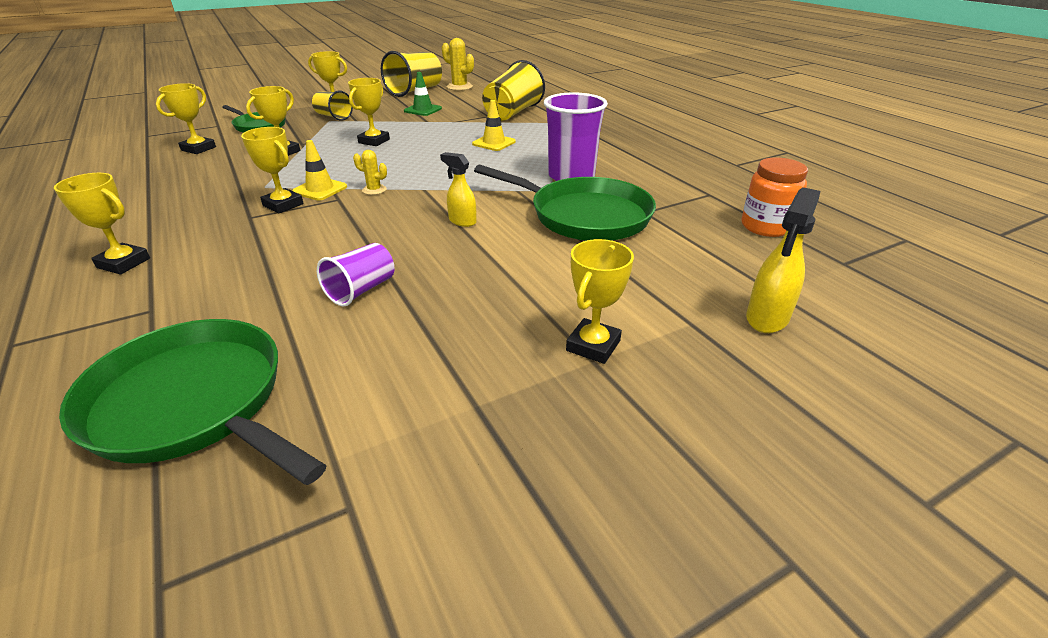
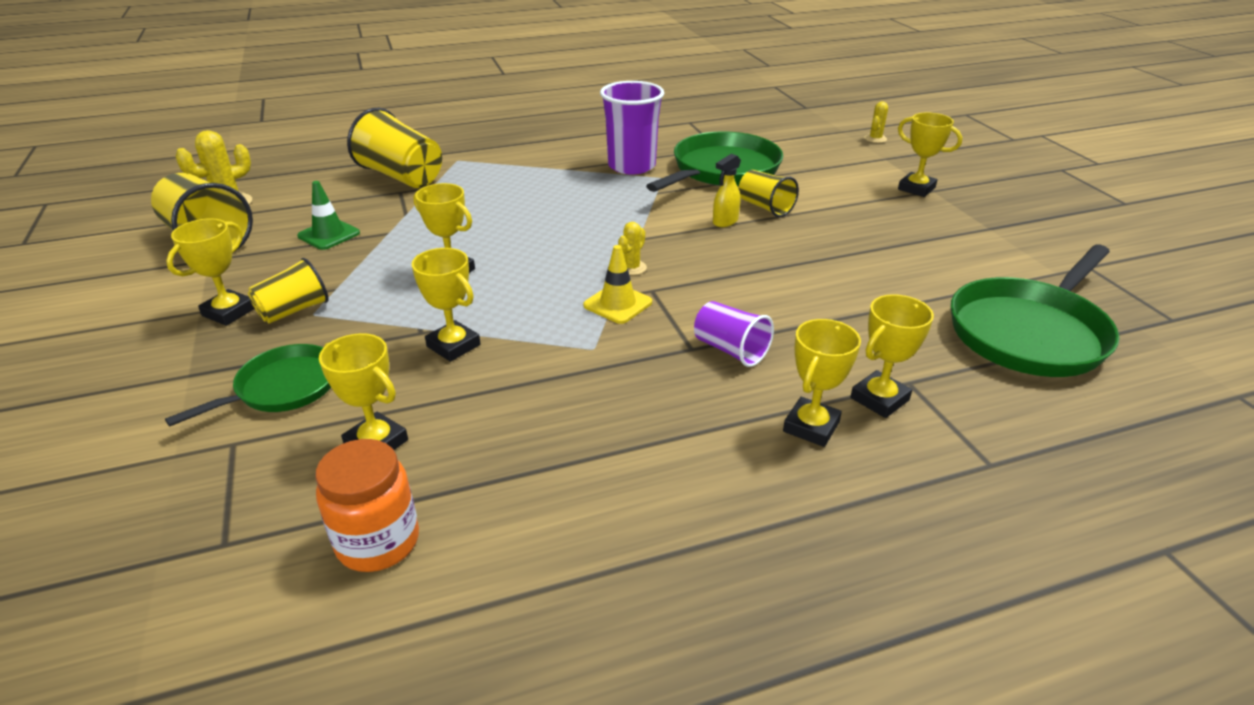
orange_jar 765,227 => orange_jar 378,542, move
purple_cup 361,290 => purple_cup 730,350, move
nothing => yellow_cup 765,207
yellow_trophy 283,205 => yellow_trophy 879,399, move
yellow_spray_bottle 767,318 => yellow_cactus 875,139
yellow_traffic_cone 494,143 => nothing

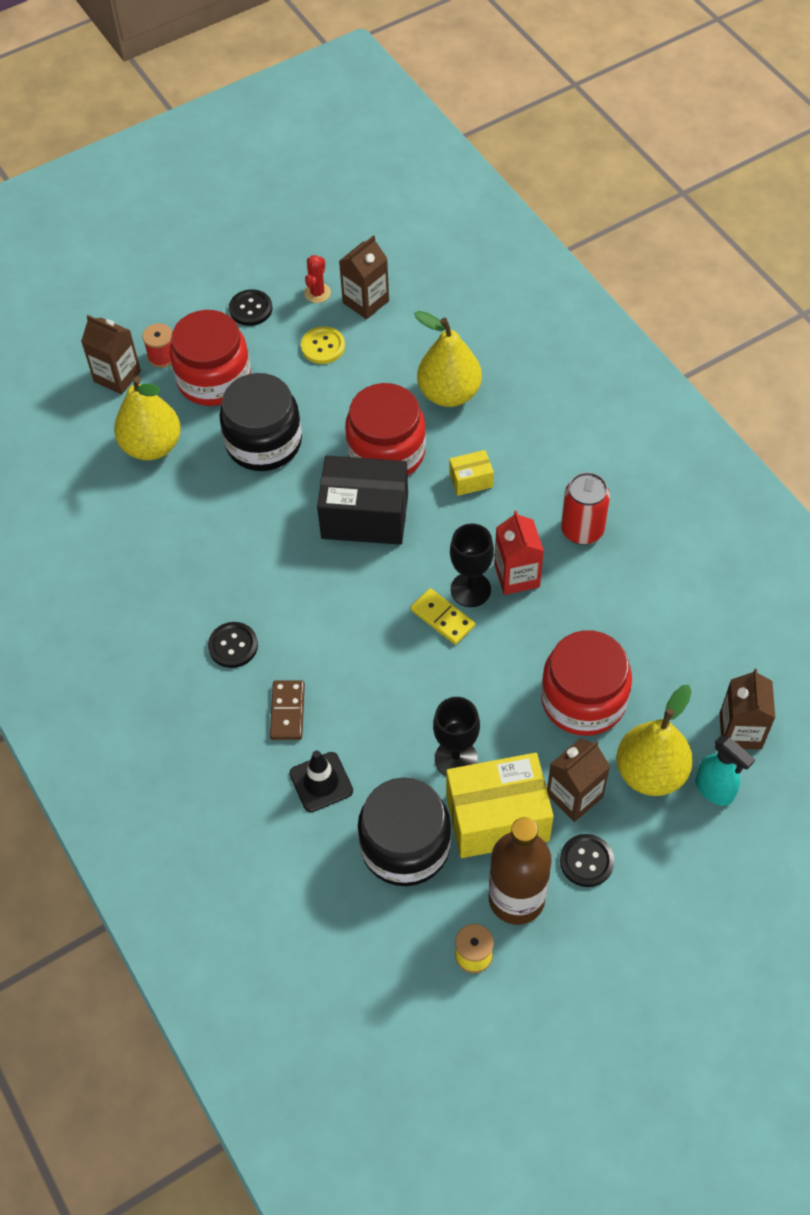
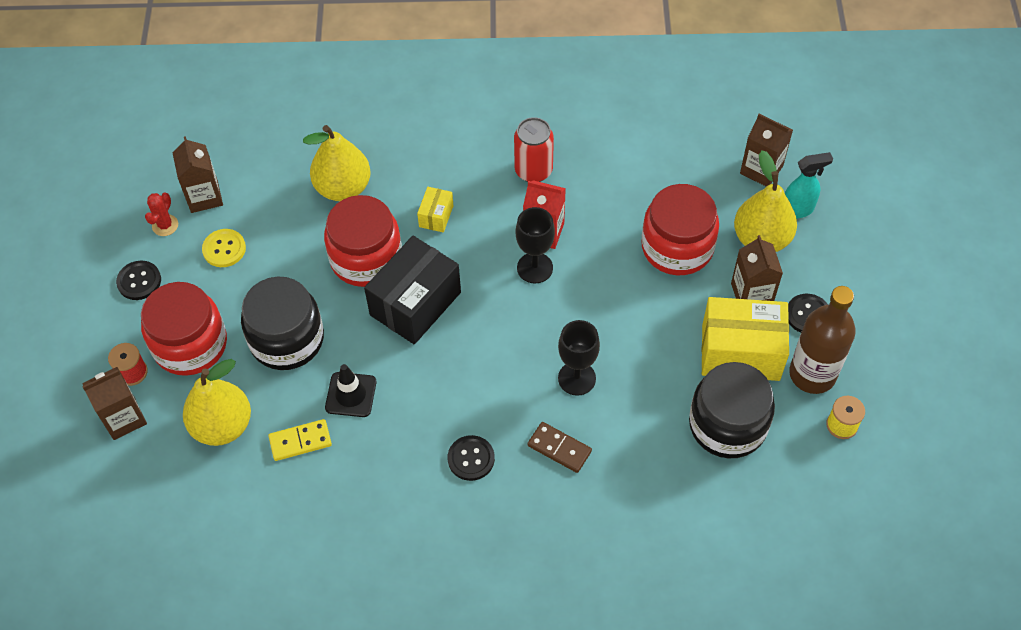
red_cactus 317,293 => red_cactus 165,225, 60 degrees clockwise
yellow_domino 442,618 => yellow_domino 300,441, move
black_traffic_cone 321,782 => black_traffic_cone 351,395, move
black_goblet 456,759 => black_goblet 576,378, move
yellow_box 497,818 => yellow_box 740,352, 75 degrees clockwise

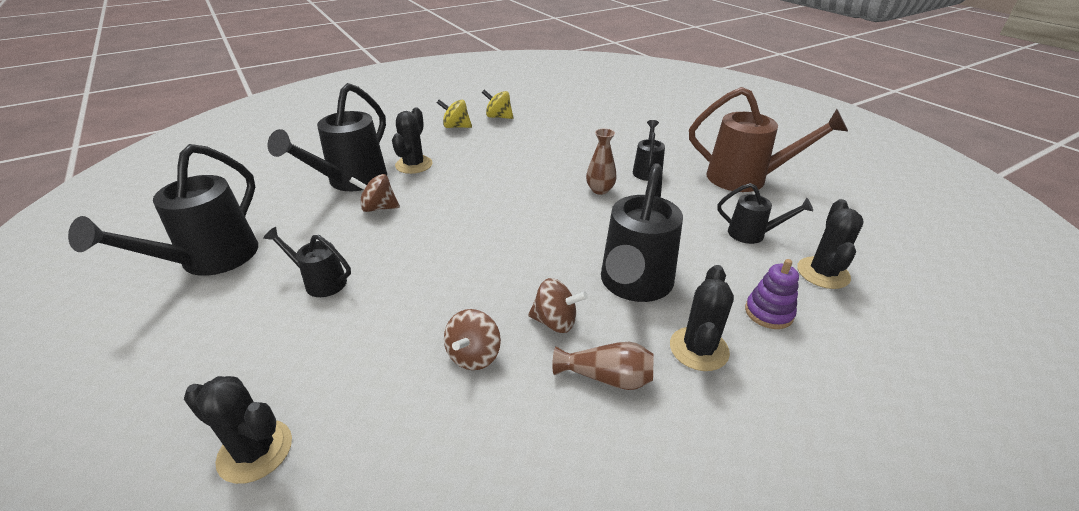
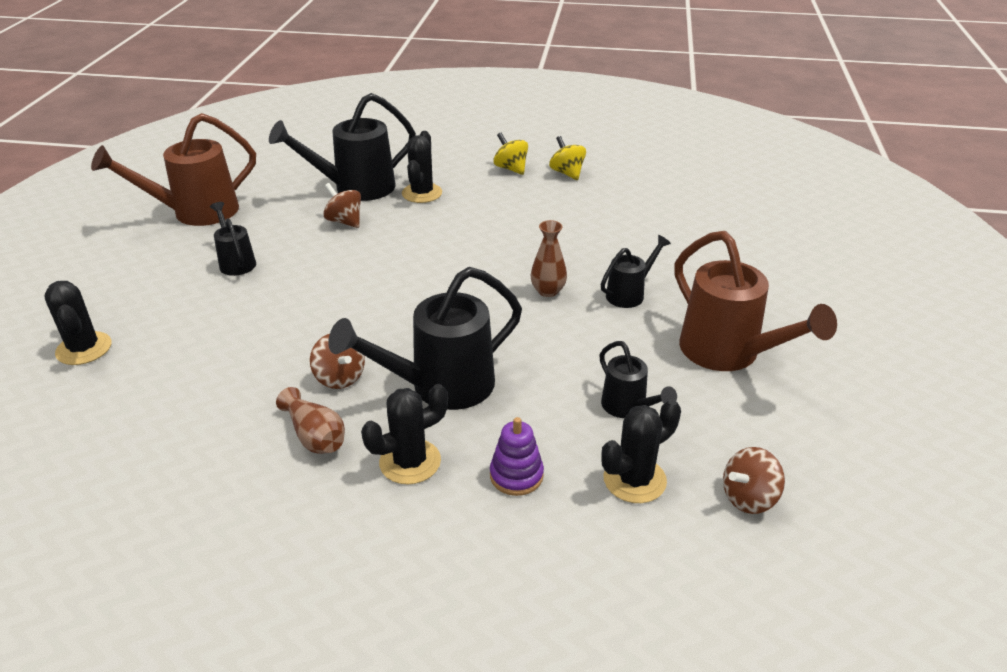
black_watering_can 210,260 => brown_watering_can 196,212
black_cactus 414,165 => black_cactus 422,193, 45 degrees counterclockwise
brown_spinning_top 474,356 => brown_spinning_top 748,498, move

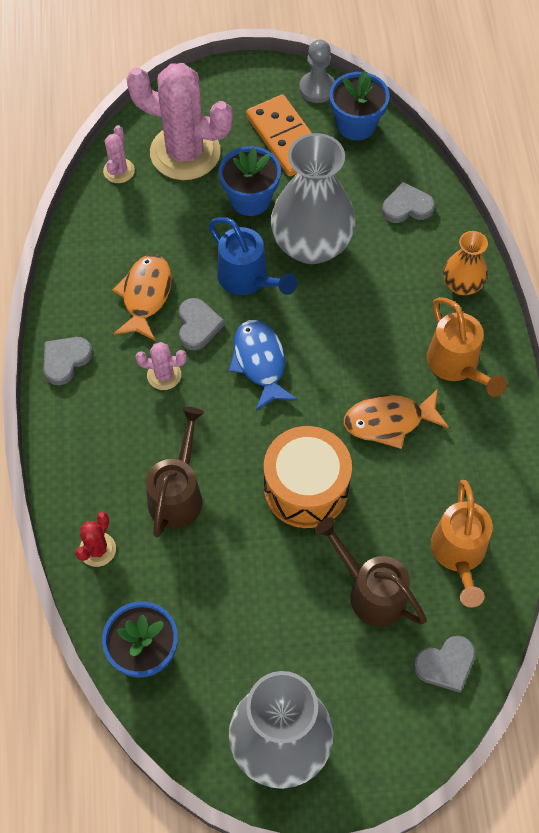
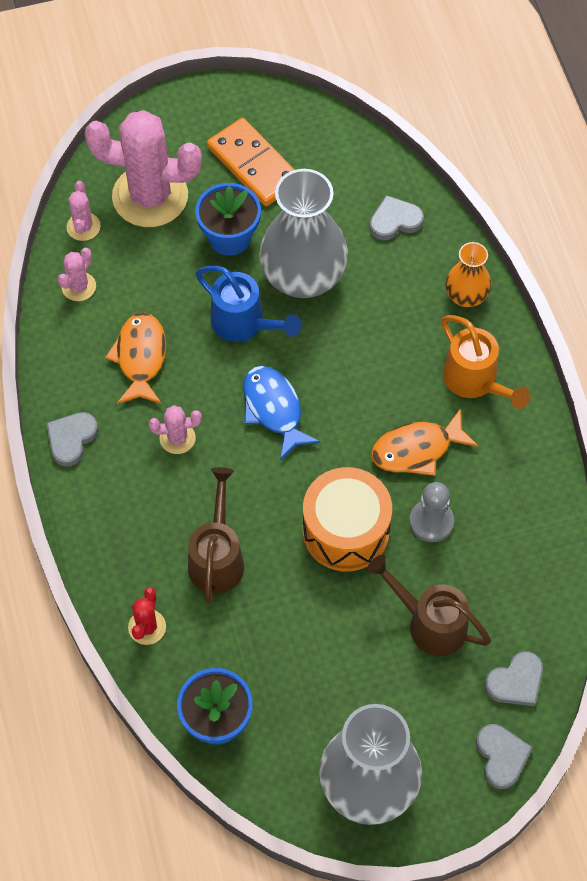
nothing => pink_cactus 79,287
grey_pawn 317,88 => grey_pawn 431,521, move
grey_heart 198,326 => grey_heart 501,756, move
blue_flower_pot 356,125 => nothing
orange_watering_can 459,554 => nothing

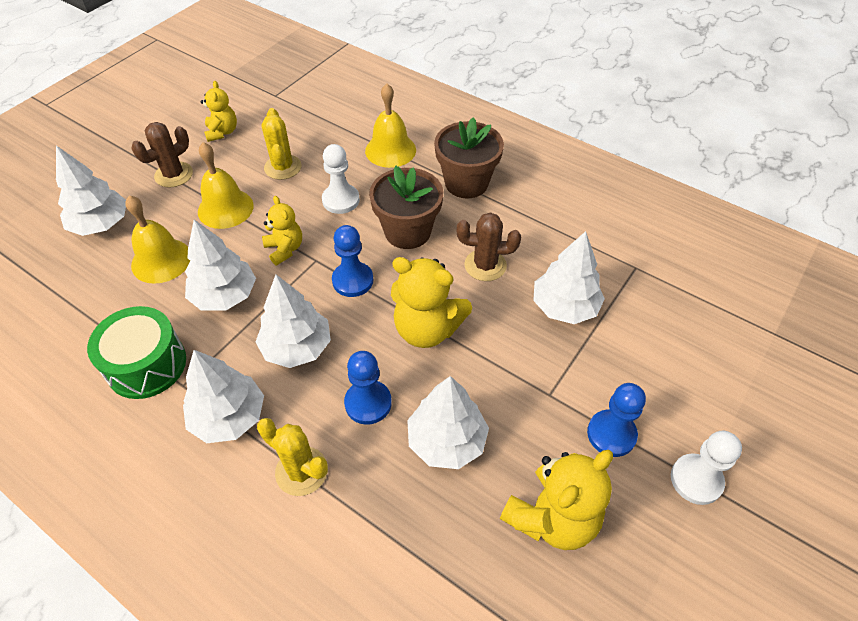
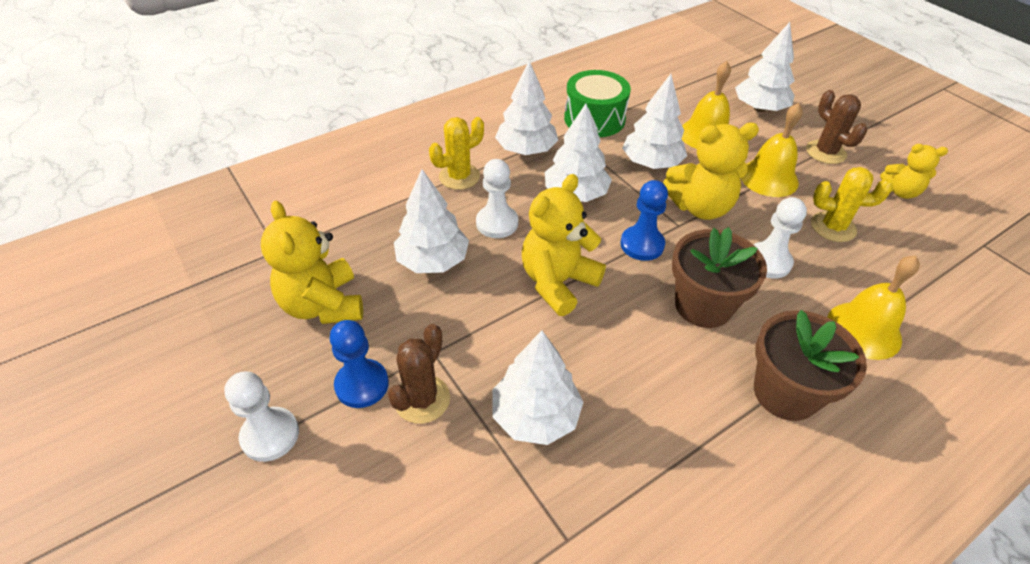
brown_cactus 485,265 => brown_cactus 422,399, move
blue_pawn 368,403 => white_pawn 497,223
yellow_teddy_bear 285,249 => yellow_teddy_bear 700,207, x1.68

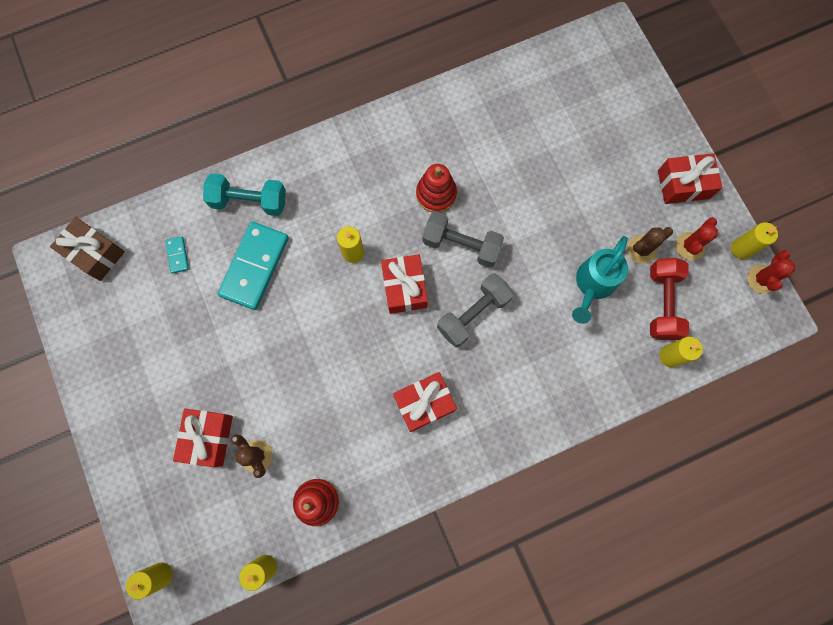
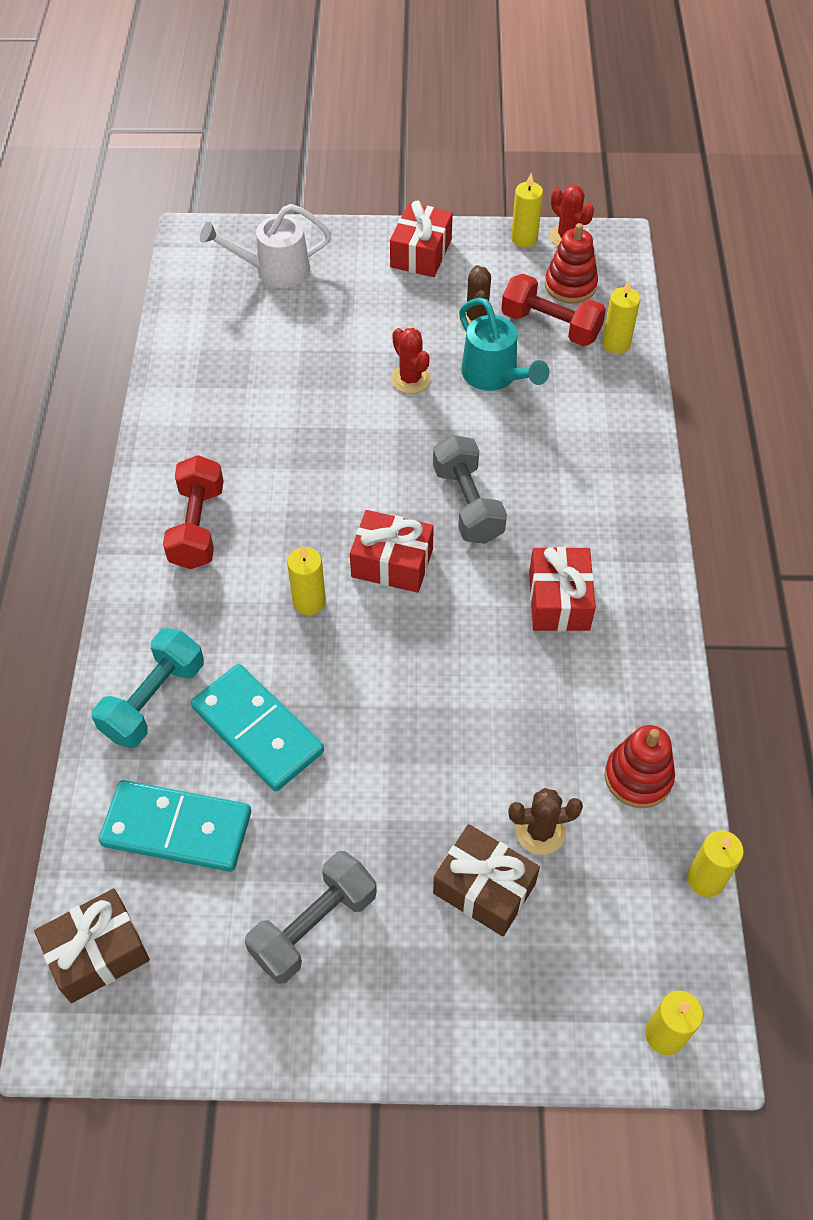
turquoise_domino 177,255 => turquoise_domino 177,829, x2.31
nothing => red_dumbbell 197,526
nothing => white_watering_can 274,270
grey_dumbbell 461,245 => grey_dumbbell 313,926, move
red_cactus 690,246 => red_cactus 410,379, move
red_gift 208,438 => brown_gift 484,888
red_stacking_toy 436,194 => red_stacking_toy 570,285, move

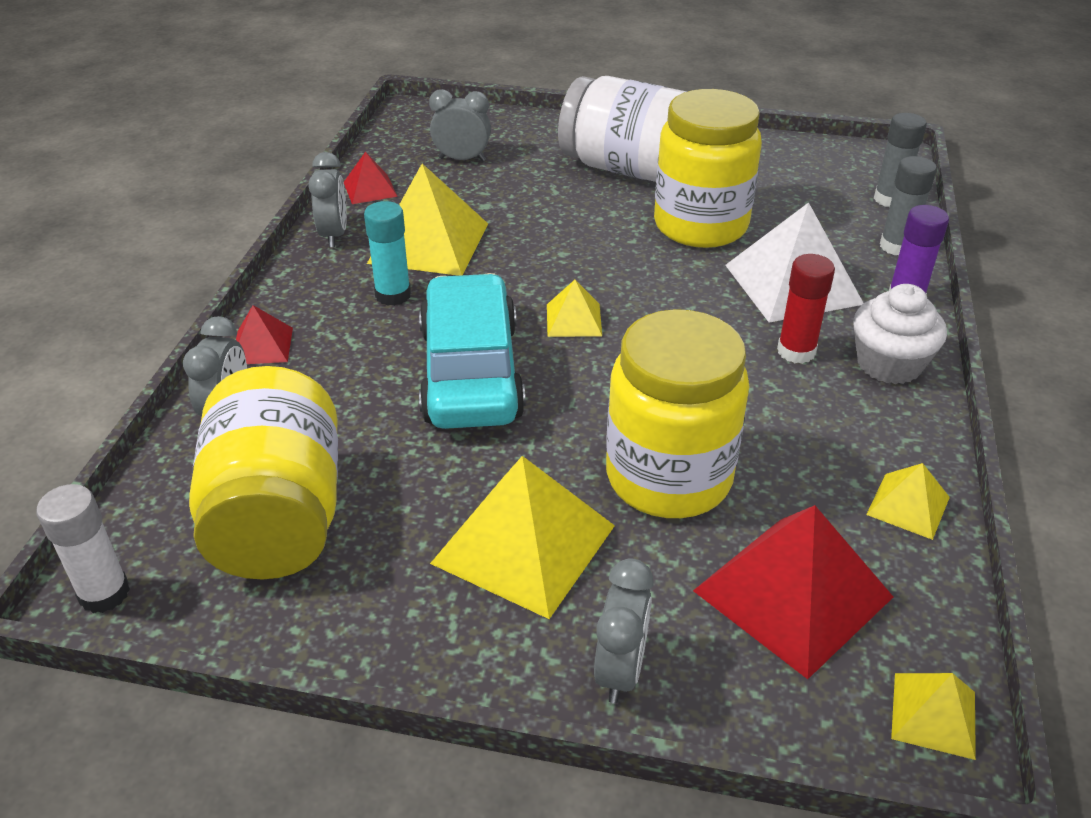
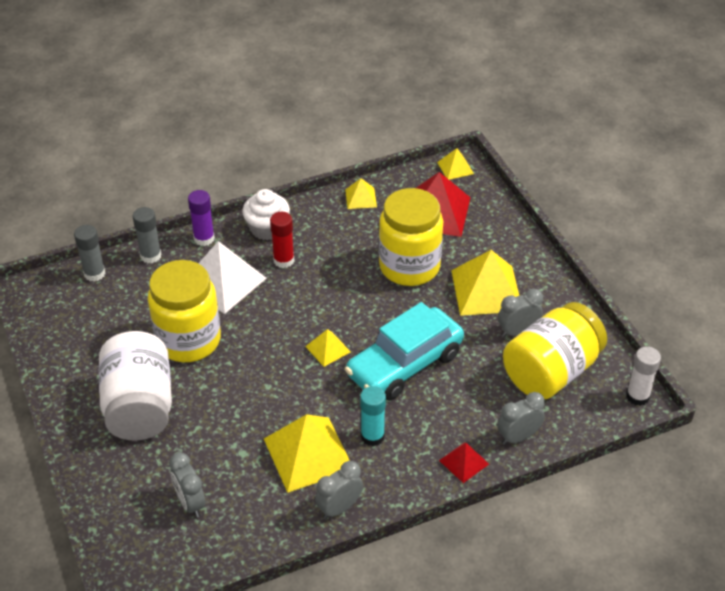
grey_clock 620,670 => grey_clock 517,331, move
red_pyramid 370,189 => nothing

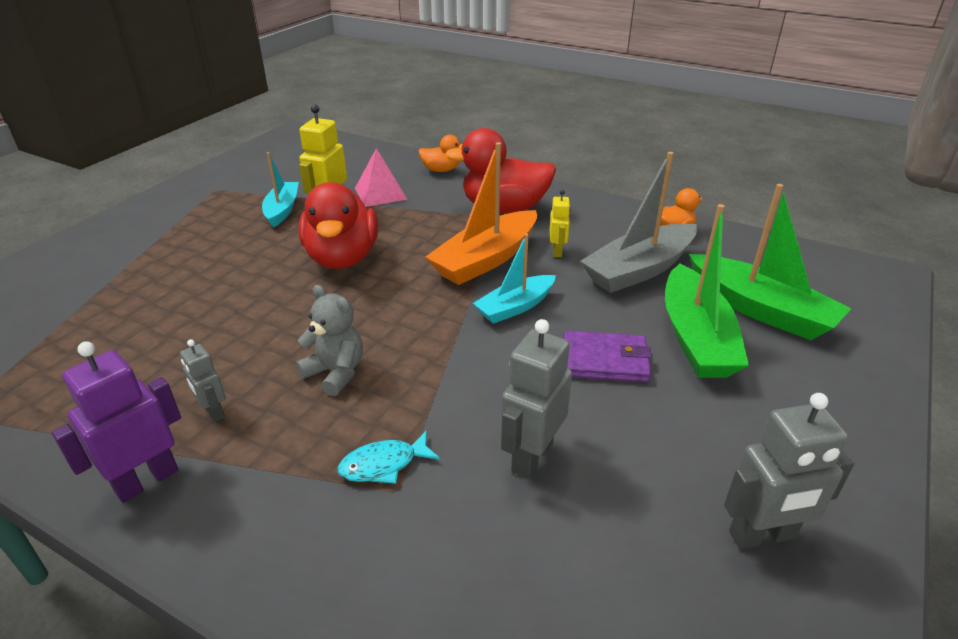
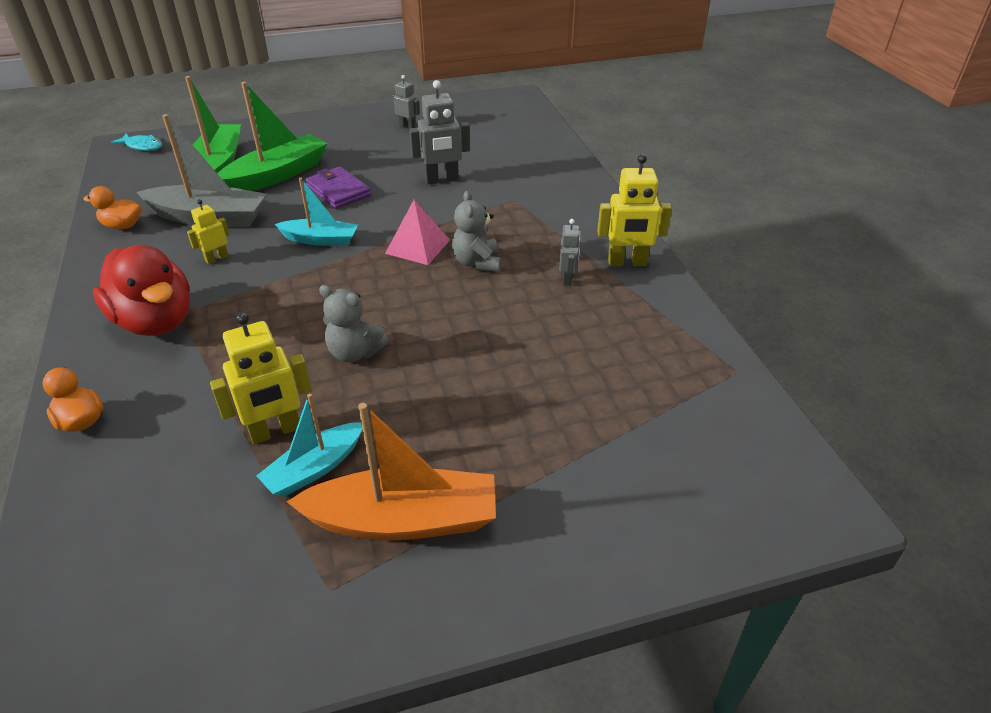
turquoise_fish 383,465 => turquoise_fish 142,146, move
orange_boat 486,259 => orange_boat 403,520, move
red_duck 342,258 => grey_teddy_bear 355,352
pink_pyramid 380,193 => pink_pyramid 417,246, move
grey_robot 762,535 => grey_robot 407,126, x0.58
purple_robot 147,480 => yellow_robot 627,262

